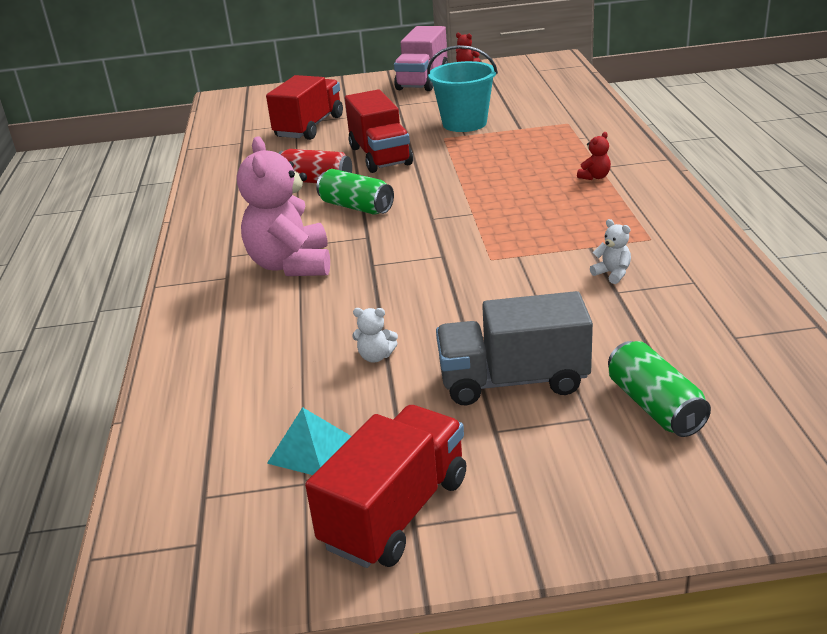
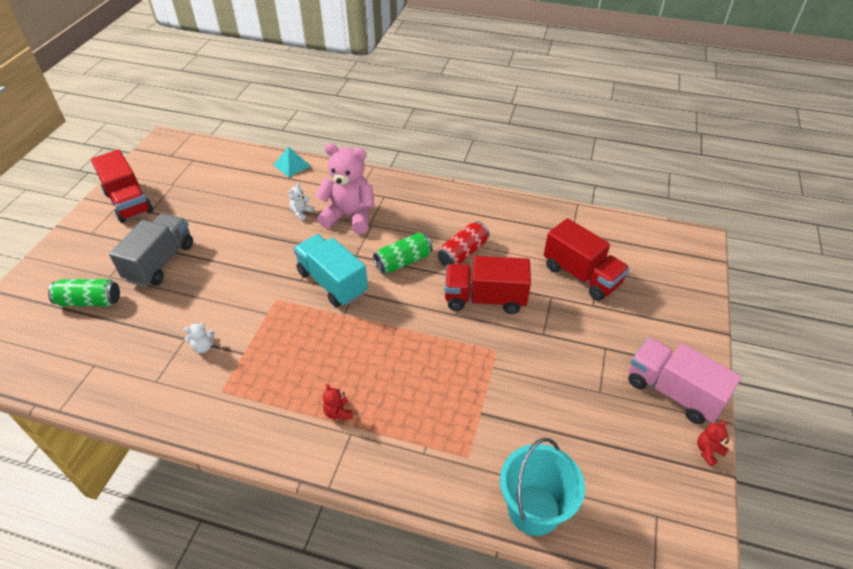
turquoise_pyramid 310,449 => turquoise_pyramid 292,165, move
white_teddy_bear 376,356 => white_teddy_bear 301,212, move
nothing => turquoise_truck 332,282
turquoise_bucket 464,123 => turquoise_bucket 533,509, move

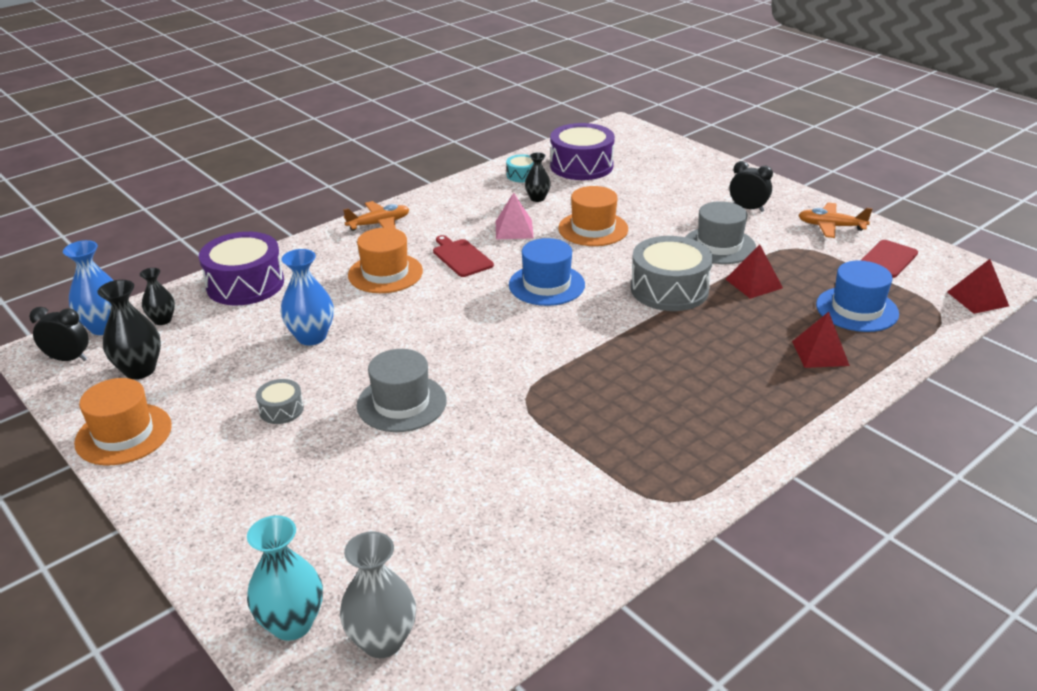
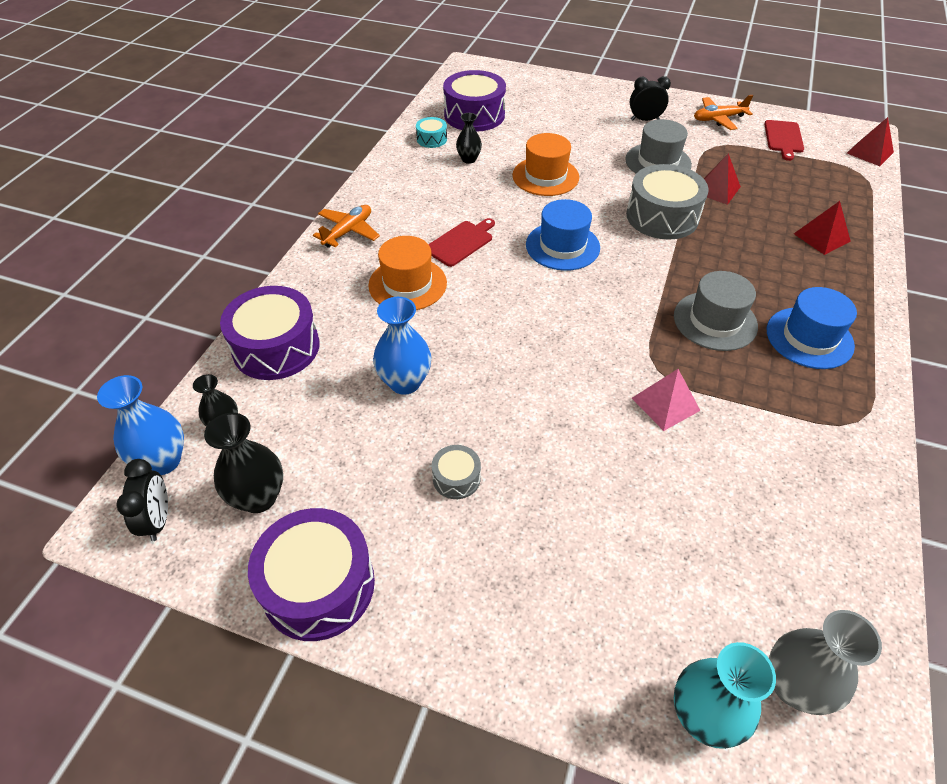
black_clock 68,359 => black_clock 158,520, 105 degrees clockwise
orange_hat 123,434 => purple_drum 318,585
red_cutting_board 461,257 => red_cutting_board 461,242, 105 degrees clockwise
pink_pyramid 514,229 => pink_pyramid 665,404, move
grey_hat 401,403 => grey_hat 715,321, move
blue_hat 857,309 => blue_hat 809,338, move

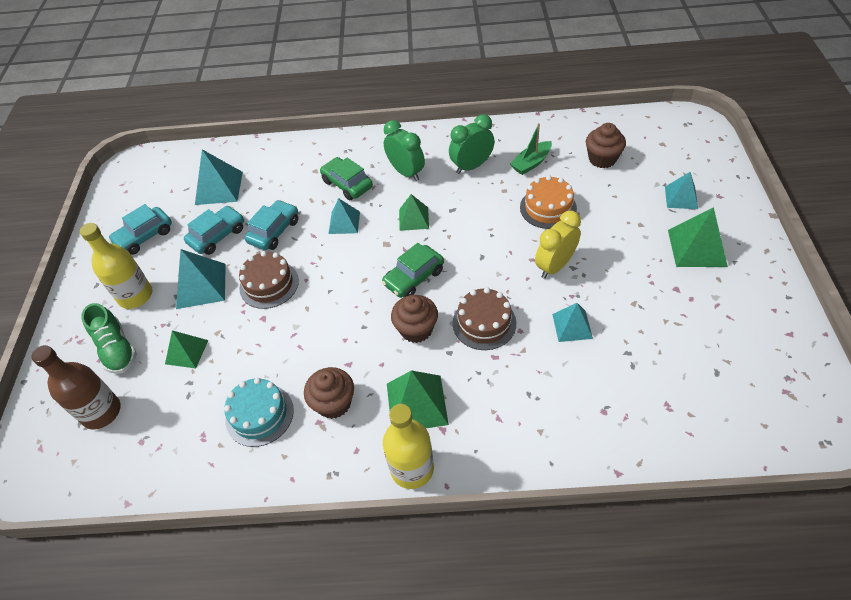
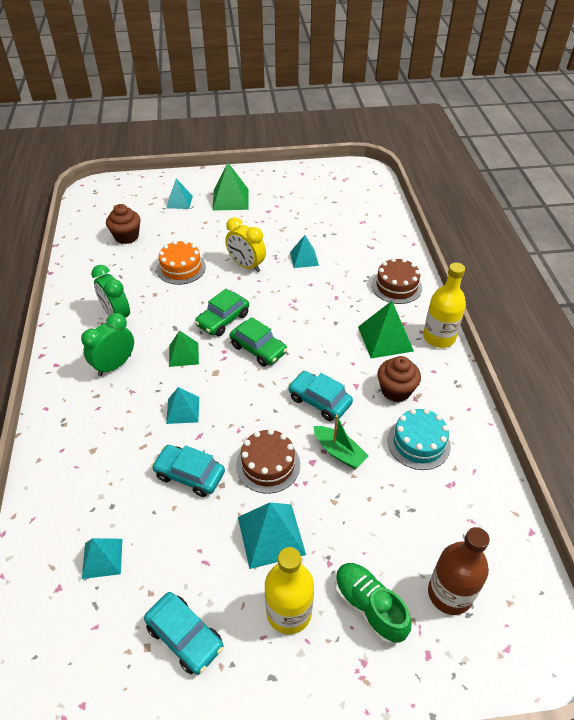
turquoise_pyramid 219,188 => turquoise_pyramid 102,558, x0.65
green_car 347,184 => green_car 223,320, move
turquoise_car 217,236 => turquoise_car 319,401, move
green_boat 531,163 => green_boat 339,452, move
green_shoe 117,349 => green_shoe 369,606, 90 degrees counterclockwise
brown_cake 484,323 => brown_cake 396,286, move
green_pyramid 187,352 => nothing
brown_cupcake 416,329 => nothing

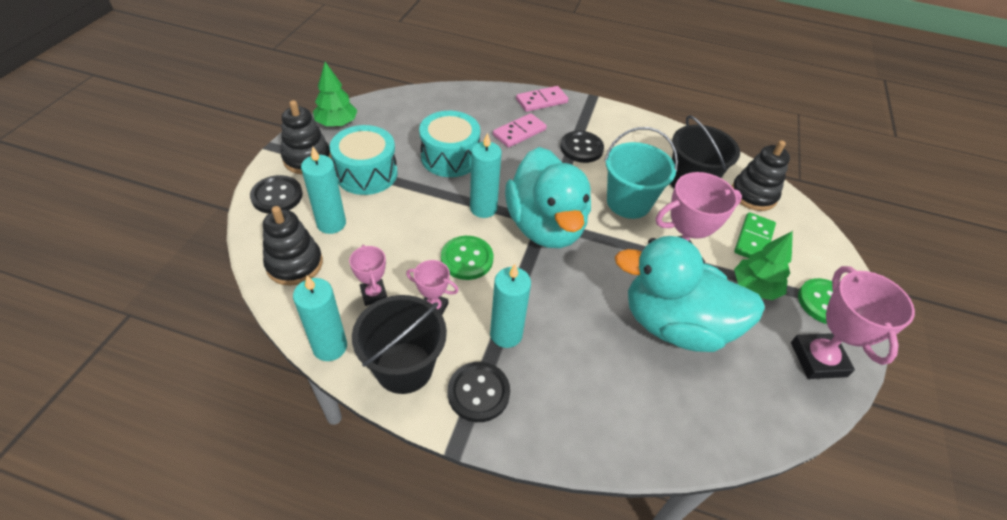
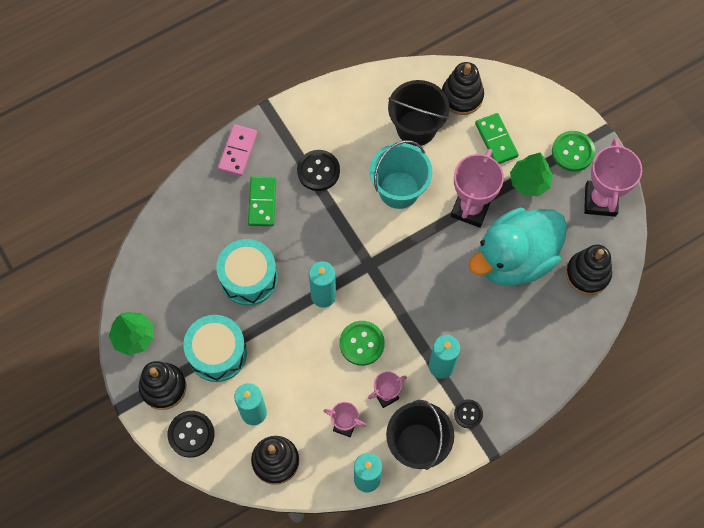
pink_domino 519,132 => green_domino 262,202
black_button 478,392 => black_button 468,414, x0.62
nothing => black_stacking_toy 587,274
pink_trophy 818,359 => pink_trophy 600,200, 60 degrees clockwise
turquoise_duck 545,226 => nothing

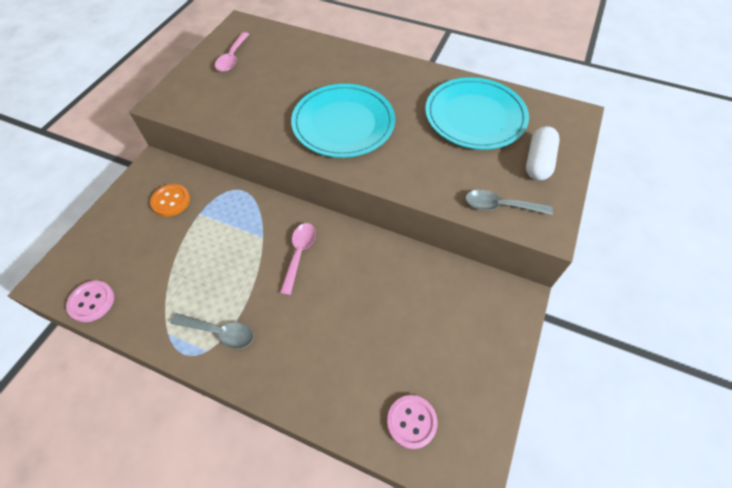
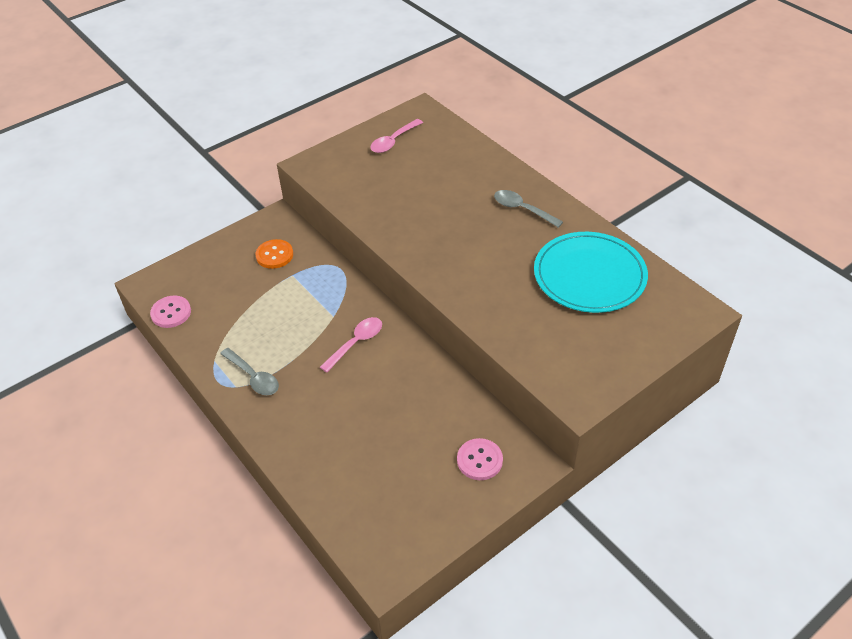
pink_button 411,422 => pink_button 479,460, move
grey_spoon 500,206 => grey_spoon 522,209, move
turquoise_plate 343,123 => nothing
white_capsule 538,162 => nothing

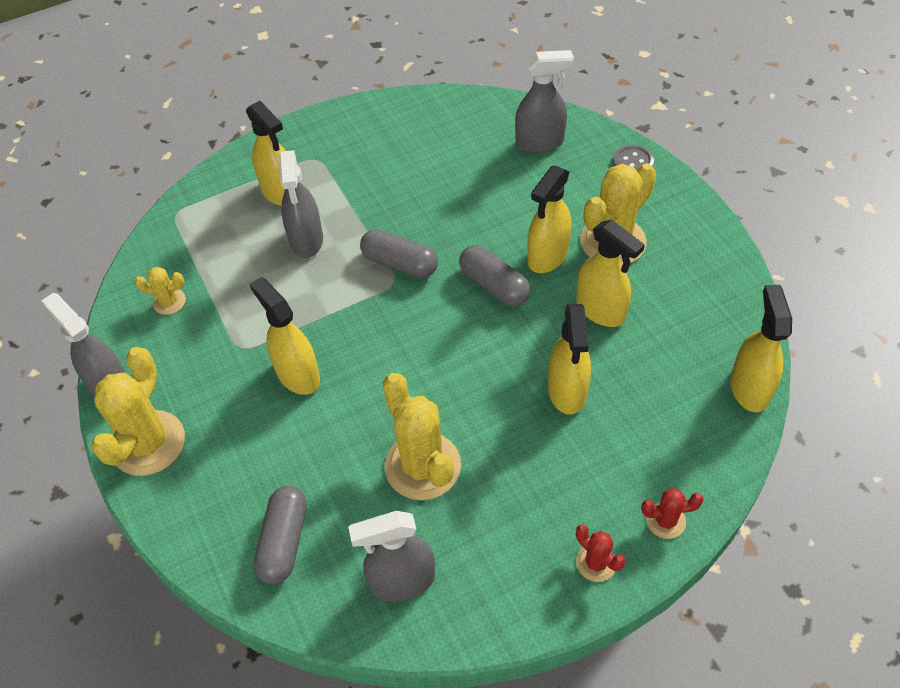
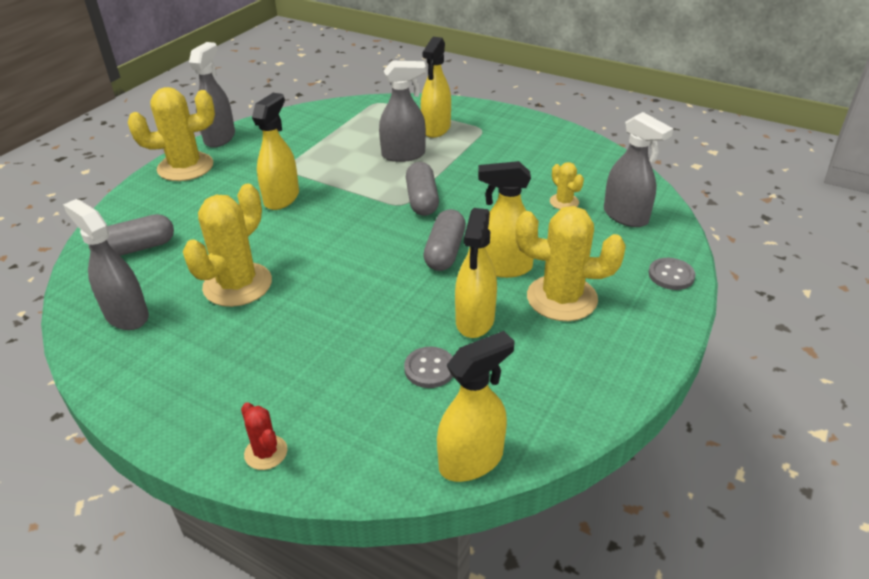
grey_spray_bottle 306,240 => grey_spray_bottle 404,155, 150 degrees counterclockwise
nothing => grey_button 429,369
yellow_cactus 169,302 => yellow_cactus 564,202, move
yellow_spray_bottle 567,391 => nothing
red_cactus 596,563 => nothing

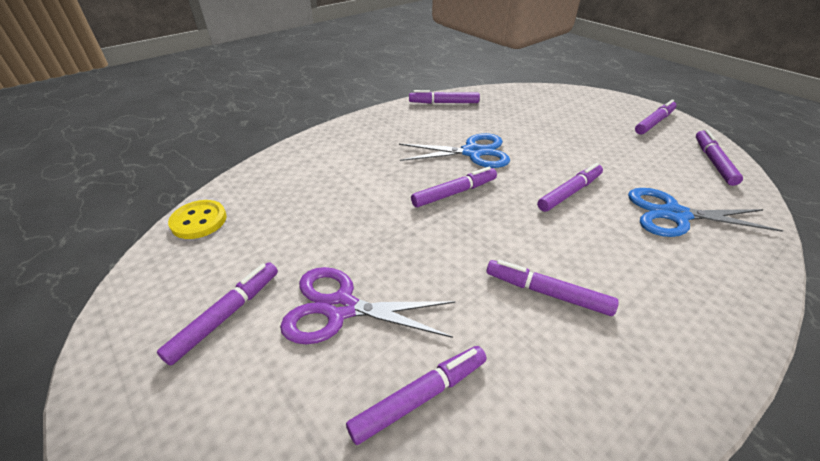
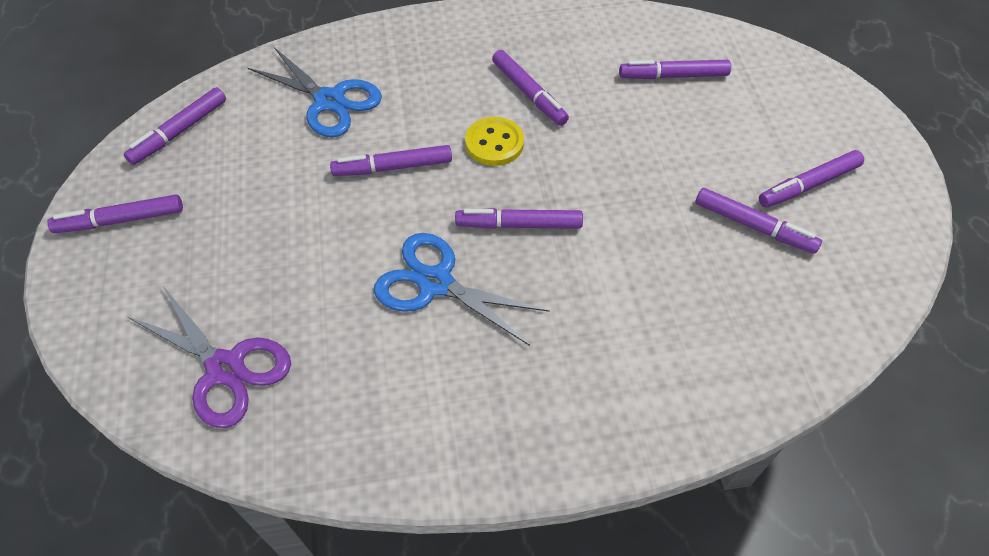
purple_scissors 341,308 => purple_scissors 225,368, move
yellow_button 199,221 => yellow_button 494,143, move
purple_marker 444,103 => purple_marker 754,226, move

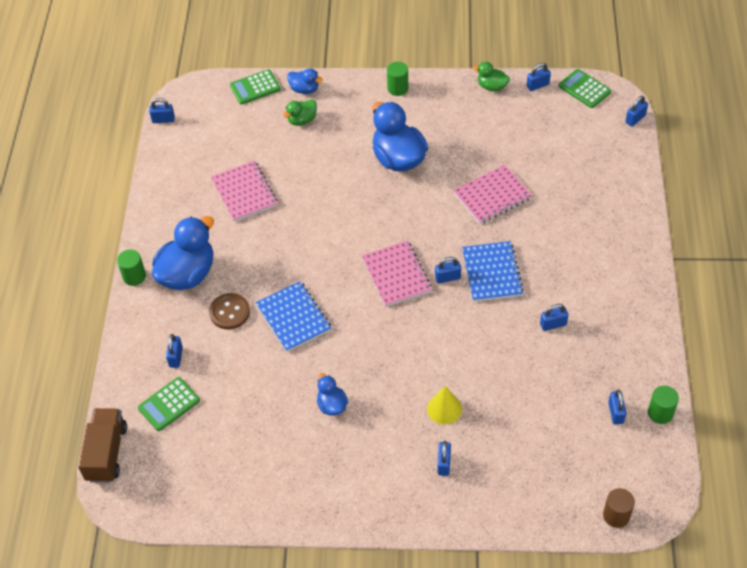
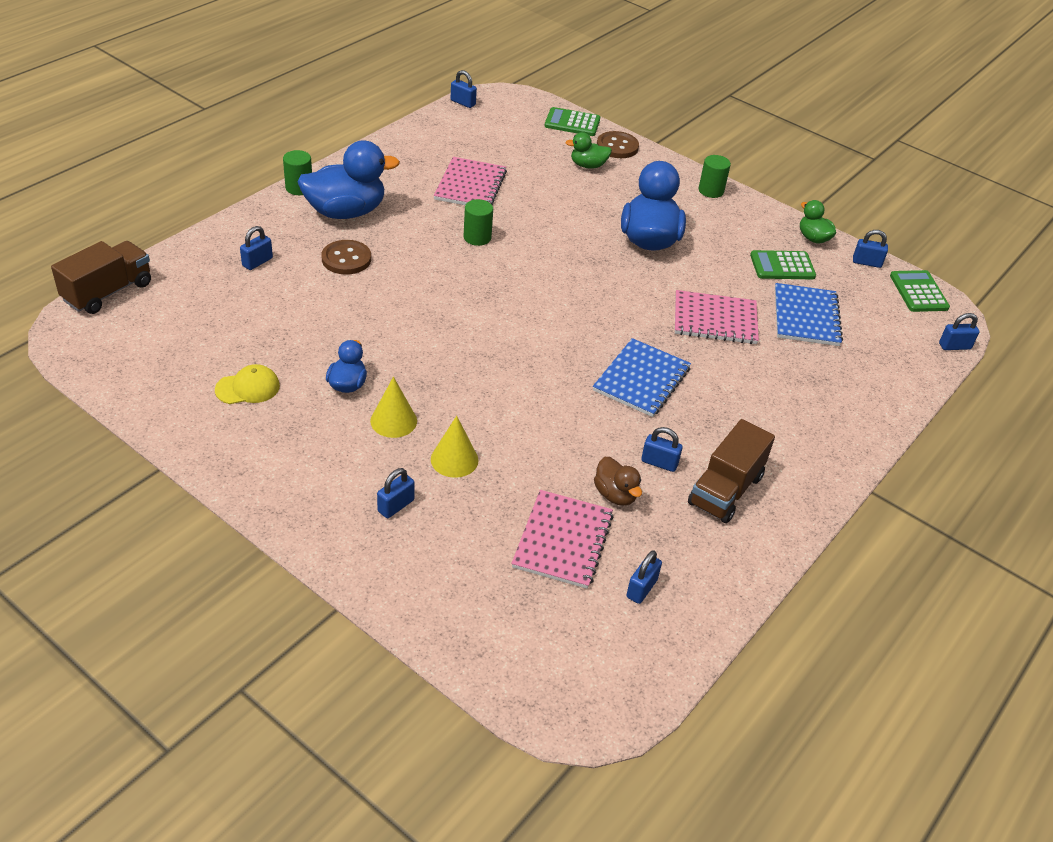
nothing => yellow_cap 248,388
nothing => yellow_cone 393,421
green_cylinder 660,413 => green_cylinder 477,237, move
pink_notebook 396,275 => pink_notebook 563,541, move
nothing => brown_duck 615,494
blue_duck 304,89 => brown_button 617,146
nothing => brown_truck 725,490
green_calculator 169,404 => green_calculator 782,266, move
blue_notebook 294,317 => blue_notebook 806,317, move
blue_padlock 447,278 => nothing
brown_cylinder 616,515 => nothing

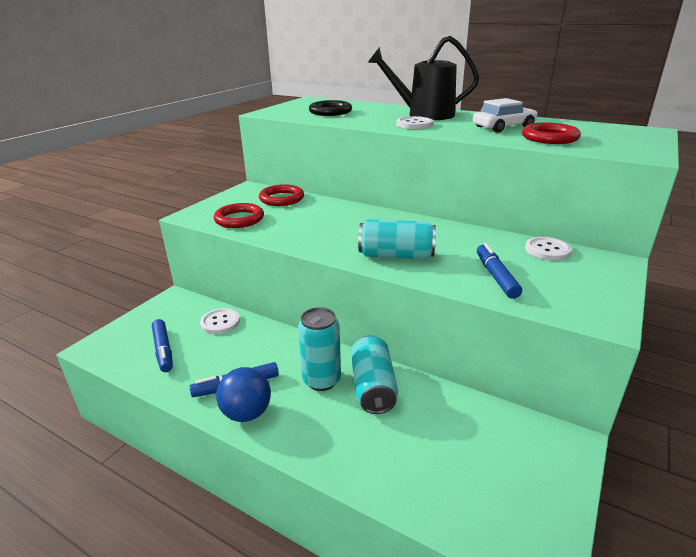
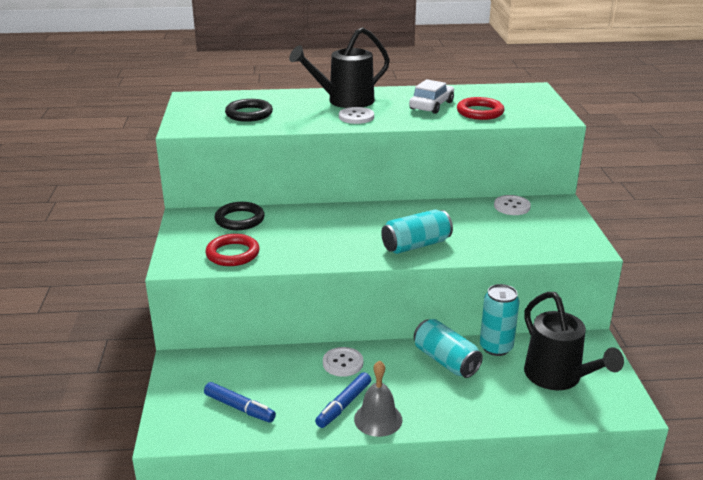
red_ring 281,199 => black_ring 239,219
white_button 220,322 => white_button 343,363, move
blue_ball 247,413 => grey_bell 378,419
turquoise_can 321,380 => turquoise_can 496,347, move
nothing => black_watering_can 558,378
blue_marker 496,276 => nothing

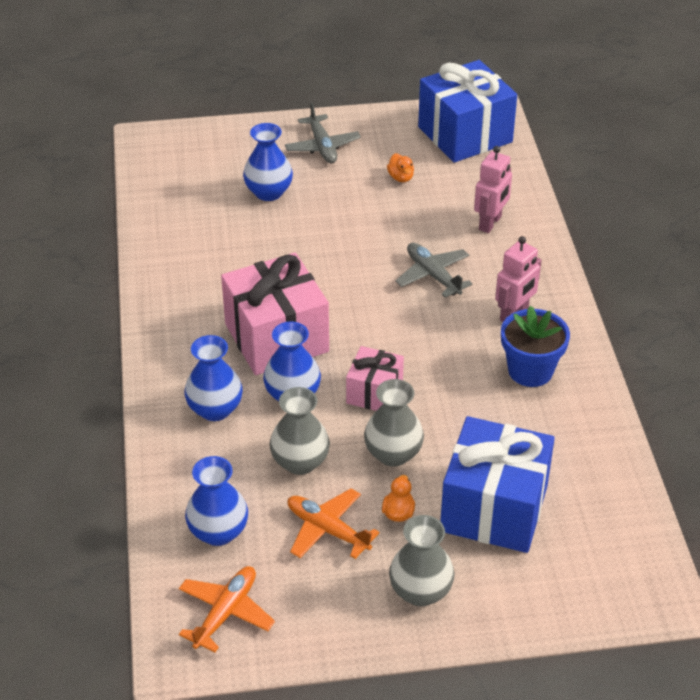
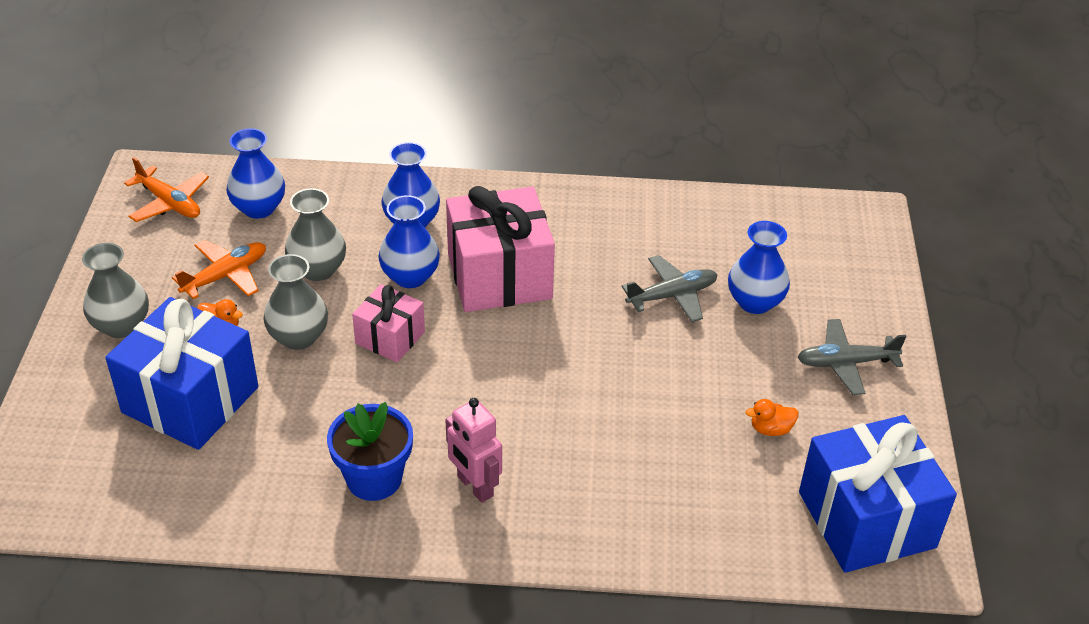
grey_plane 433,275 => grey_plane 672,295, move
pink_robot 490,223 => nothing

